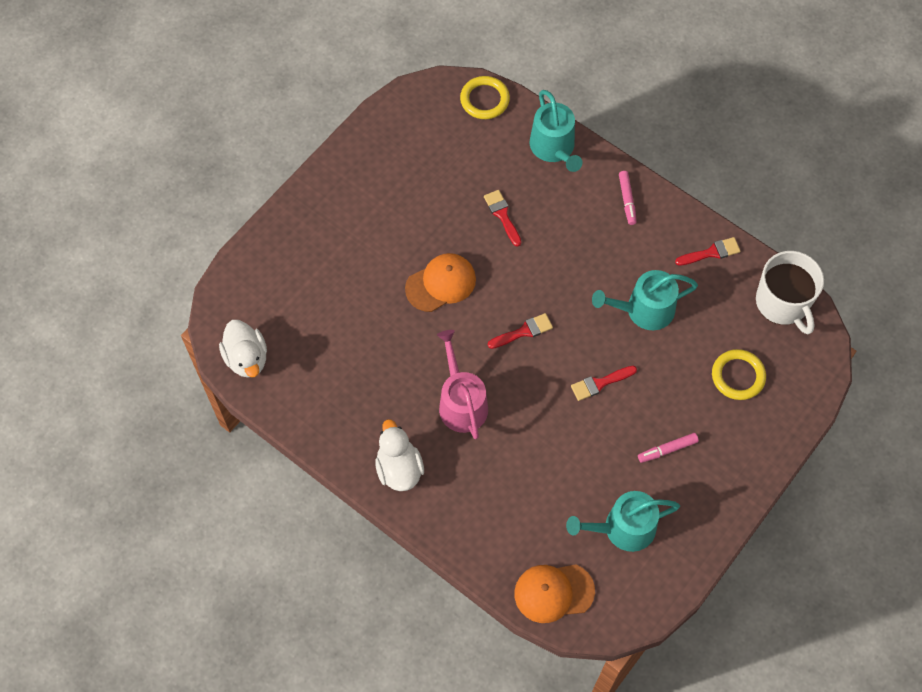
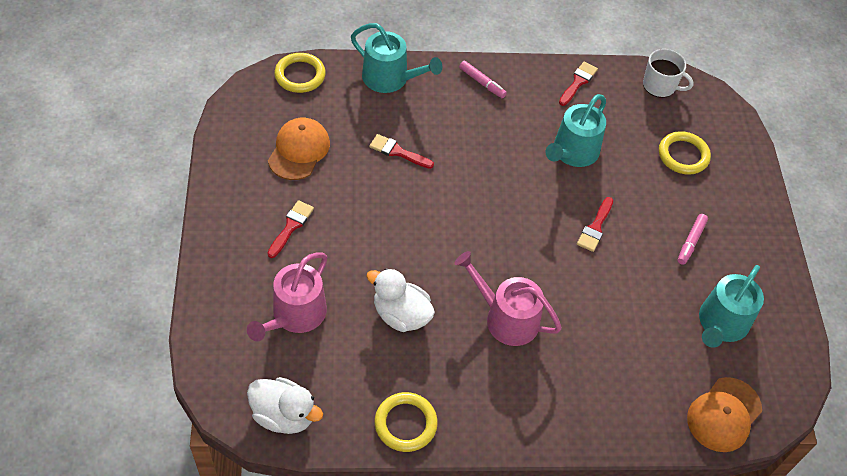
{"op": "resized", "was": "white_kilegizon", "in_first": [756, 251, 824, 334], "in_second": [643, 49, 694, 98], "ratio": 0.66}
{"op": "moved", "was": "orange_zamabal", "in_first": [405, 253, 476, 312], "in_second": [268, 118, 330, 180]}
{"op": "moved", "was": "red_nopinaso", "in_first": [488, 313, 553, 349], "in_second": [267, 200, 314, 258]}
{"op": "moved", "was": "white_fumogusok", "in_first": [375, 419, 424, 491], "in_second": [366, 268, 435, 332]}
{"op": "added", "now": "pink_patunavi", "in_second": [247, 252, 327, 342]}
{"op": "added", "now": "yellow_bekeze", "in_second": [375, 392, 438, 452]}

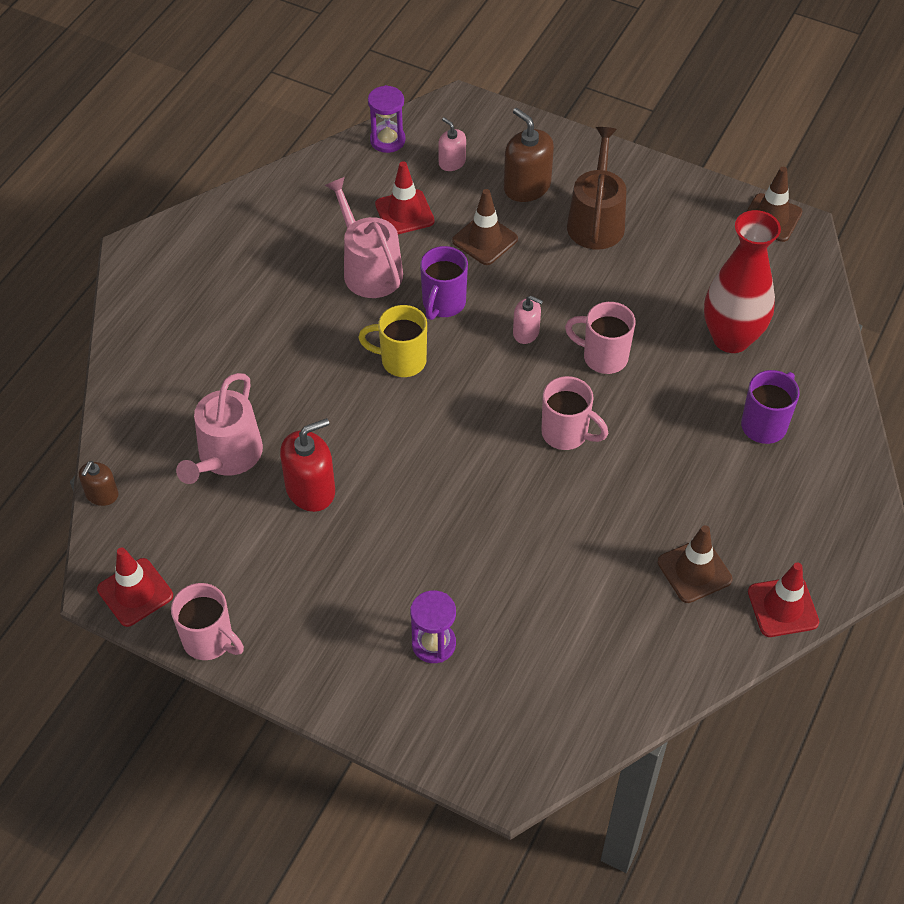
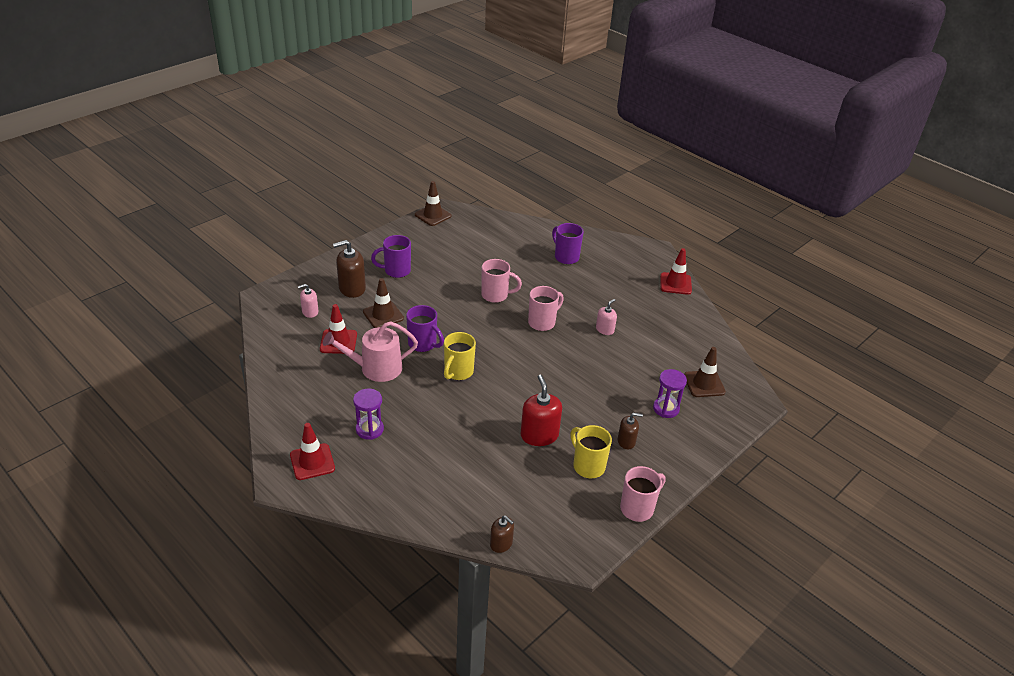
{"op": "moved", "was": "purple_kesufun", "in_first": [368, 85, 406, 153], "in_second": [353, 389, 384, 440]}
{"op": "replaced", "was": "brown_patunavi", "now": "purple_kilegizon", "in_first": [567, 127, 626, 249], "in_second": [371, 235, 411, 278]}
{"op": "removed", "was": "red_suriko", "in_first": [704, 210, 781, 353]}
{"op": "moved", "was": "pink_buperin", "in_first": [513, 296, 543, 344], "in_second": [596, 299, 617, 335]}
{"op": "turned", "was": "pink_kilegizon", "in_first": [565, 302, 636, 374], "in_second": [481, 259, 522, 303], "clockwise": -120}
{"op": "removed", "was": "pink_patunavi", "in_first": [176, 373, 263, 484]}
{"op": "moved", "was": "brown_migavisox", "in_first": [658, 525, 733, 603], "in_second": [684, 347, 726, 397]}
{"op": "moved", "was": "red_migavisox", "in_first": [97, 547, 173, 627], "in_second": [290, 423, 335, 480]}
{"op": "added", "now": "brown_buperin", "in_second": [618, 413, 643, 449]}
{"op": "added", "now": "yellow_kilegizon", "in_second": [570, 425, 612, 478]}

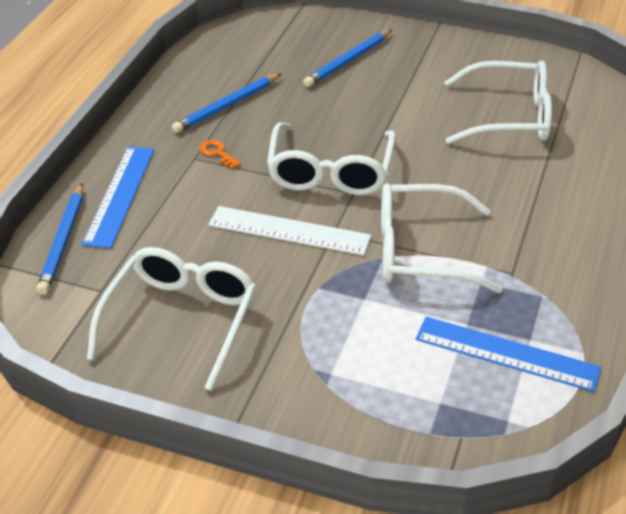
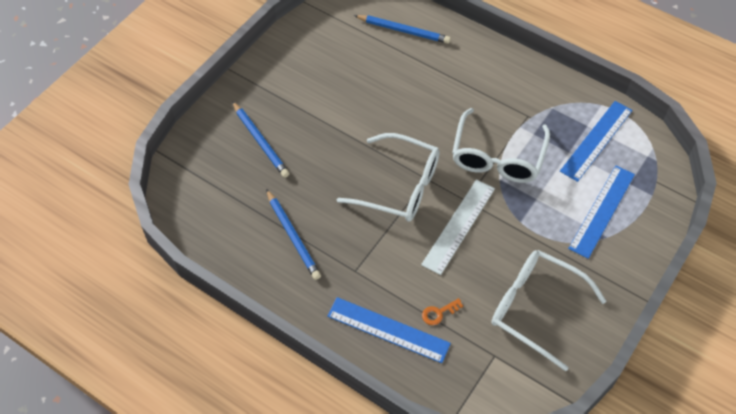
{"op": "removed", "was": "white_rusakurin", "in_first": [444, 60, 552, 144]}
{"op": "moved", "was": "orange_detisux", "in_first": [200, 140, 241, 169], "in_second": [422, 298, 463, 325]}
{"op": "moved", "was": "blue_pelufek", "in_first": [37, 183, 83, 295], "in_second": [354, 15, 451, 44]}
{"op": "added", "now": "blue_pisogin", "in_second": [568, 166, 635, 259]}

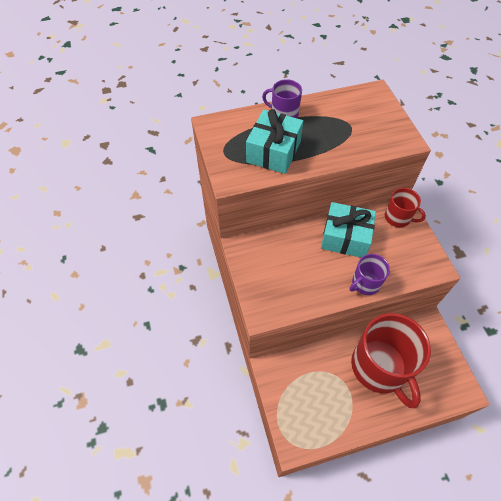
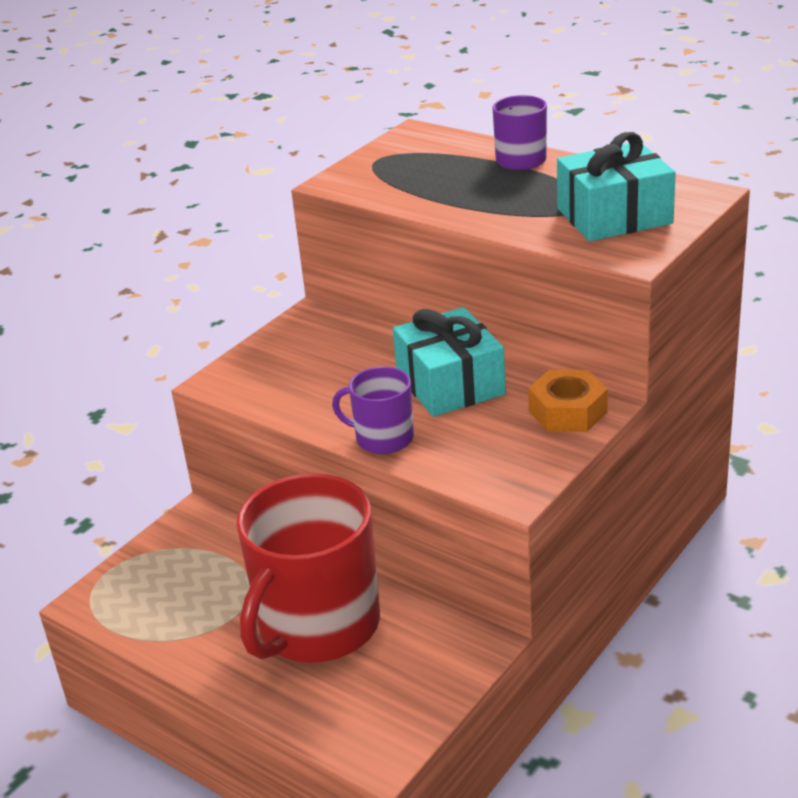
{"op": "moved", "was": "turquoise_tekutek", "in_first": [246, 109, 303, 174], "in_second": [557, 132, 676, 241]}
{"op": "replaced", "was": "red_kilegizon", "now": "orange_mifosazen", "in_first": [385, 188, 426, 227], "in_second": [528, 370, 608, 432]}

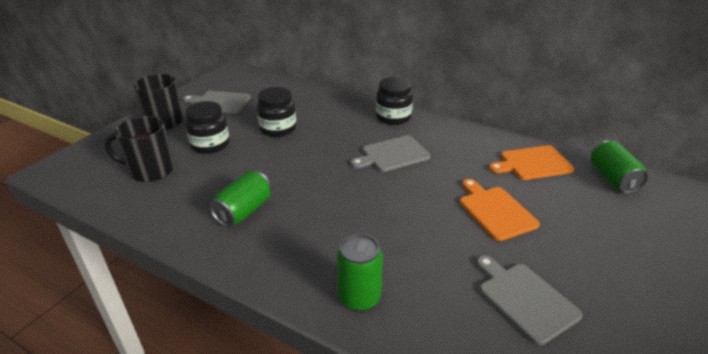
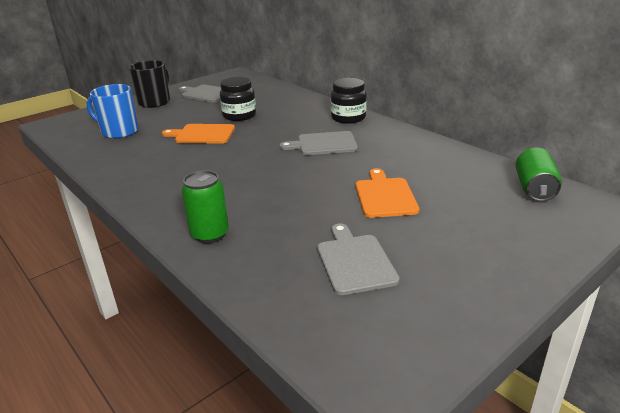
{"op": "removed", "was": "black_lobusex", "in_first": [185, 101, 229, 154]}
{"op": "recoloured", "was": "black_kilegizon", "now": "blue_kilegizon", "in_first": [105, 116, 174, 182], "in_second": [87, 84, 139, 139]}
{"op": "moved", "was": "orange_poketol", "in_first": [489, 145, 574, 180], "in_second": [162, 124, 235, 144]}
{"op": "removed", "was": "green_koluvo", "in_first": [209, 171, 272, 227]}

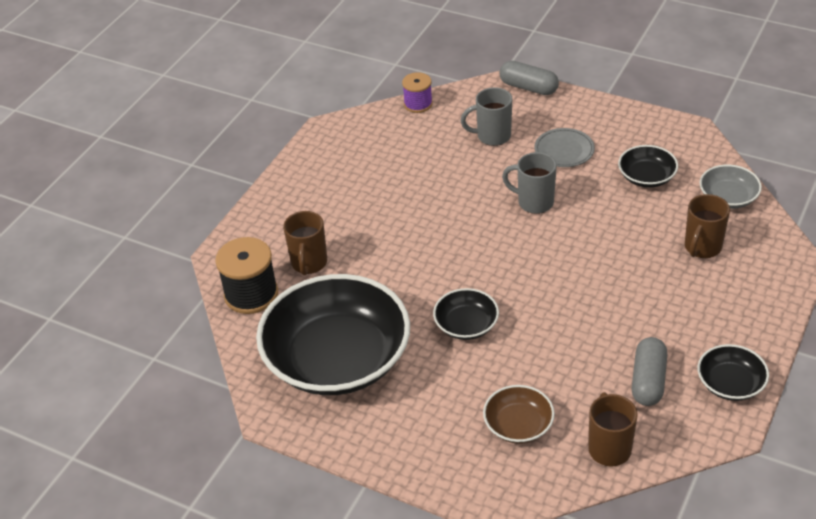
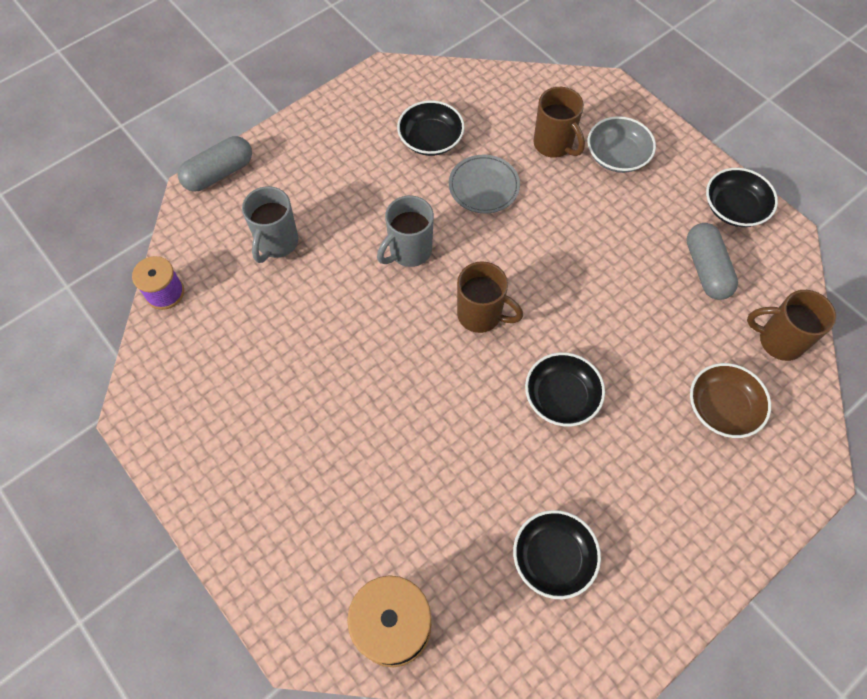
{"op": "moved", "was": "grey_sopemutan", "in_first": [534, 128, 595, 167], "in_second": [449, 155, 520, 213]}
{"op": "moved", "was": "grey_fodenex", "in_first": [699, 165, 762, 209], "in_second": [588, 116, 656, 173]}
{"op": "moved", "was": "brown_kilegizon", "in_first": [283, 211, 327, 275], "in_second": [457, 261, 523, 333]}
{"op": "resized", "was": "black_fodenex", "in_first": [256, 274, 410, 395], "in_second": [513, 510, 601, 599], "ratio": 0.44}
{"op": "turned", "was": "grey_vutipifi", "in_first": [632, 337, 667, 406], "in_second": [686, 223, 738, 300], "clockwise": 45}

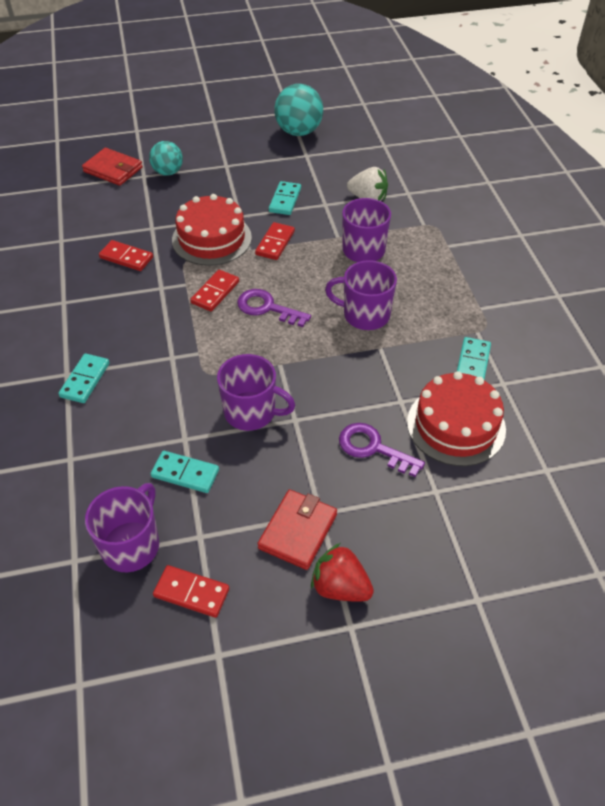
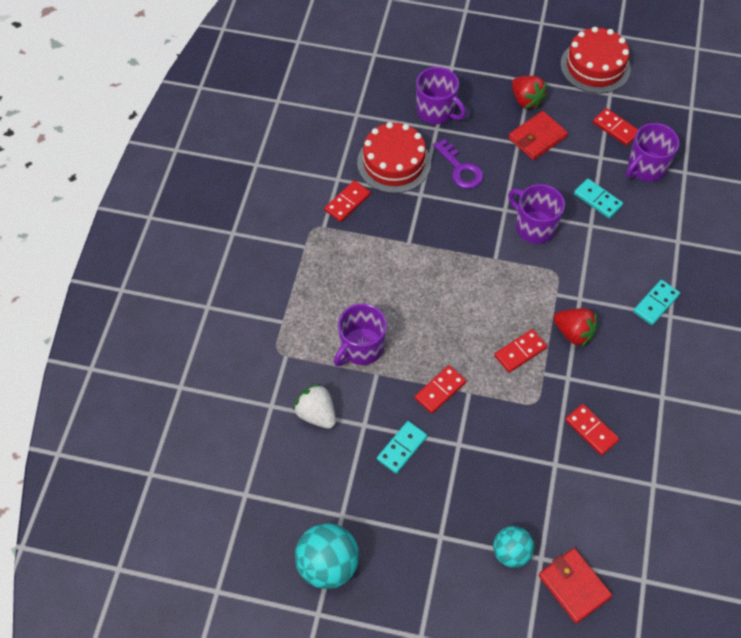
{"op": "moved", "was": "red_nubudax", "in_first": [172, 194, 252, 266], "in_second": [560, 27, 631, 94]}
{"op": "moved", "was": "purple_kilegizon", "in_first": [325, 260, 397, 330], "in_second": [416, 67, 466, 124]}
{"op": "removed", "was": "purple_detisux", "in_first": [237, 289, 311, 327]}
{"op": "recoloured", "was": "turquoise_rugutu", "now": "red_rugutu", "in_first": [457, 337, 491, 380], "in_second": [324, 180, 371, 222]}
{"op": "added", "now": "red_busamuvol", "in_second": [554, 308, 598, 347]}

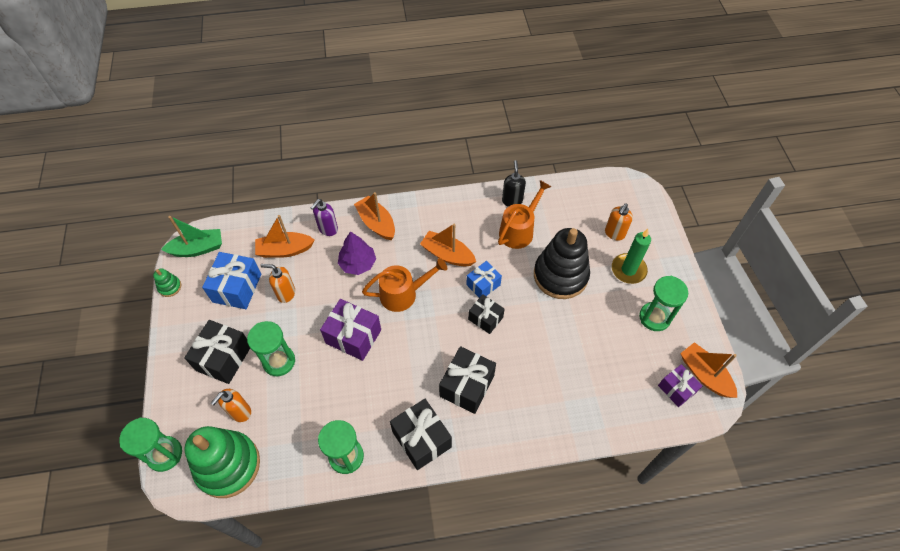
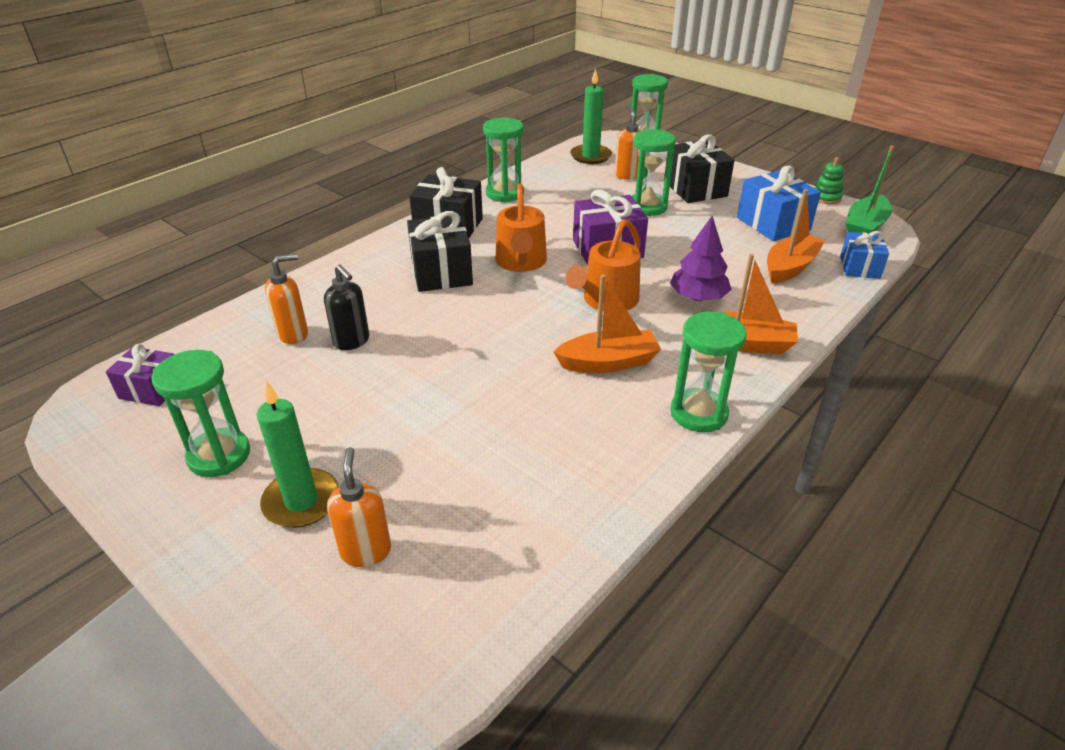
{"op": "moved", "was": "black_buperin", "in_first": [502, 160, 526, 207], "in_second": [324, 265, 369, 350]}
{"op": "moved", "was": "orange_patunavi", "in_first": [498, 180, 551, 249], "in_second": [495, 184, 547, 272]}
{"op": "removed", "was": "purple_buperin", "in_first": [311, 199, 338, 236]}
{"op": "removed", "was": "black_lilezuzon", "in_first": [534, 228, 590, 299]}
{"op": "moved", "was": "blue_tekutek", "in_first": [466, 261, 502, 298], "in_second": [840, 231, 889, 279]}
{"op": "moved", "was": "orange_buperin", "in_first": [261, 264, 295, 303], "in_second": [265, 254, 308, 344]}
{"op": "removed", "was": "black_tekutek", "in_first": [468, 294, 505, 334]}
{"op": "removed", "was": "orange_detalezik", "in_first": [680, 342, 737, 398]}
{"op": "replaced", "was": "green_lilezuzon", "now": "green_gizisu", "in_first": [184, 426, 260, 498], "in_second": [570, 68, 612, 164]}
{"op": "added", "now": "green_kesufun", "in_second": [671, 312, 747, 432]}

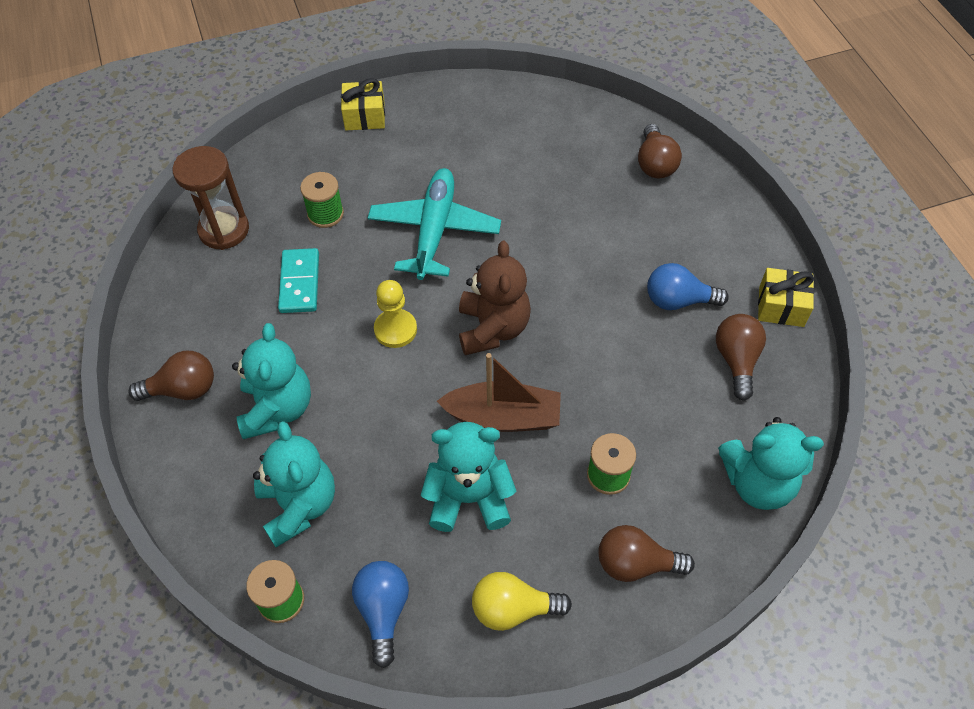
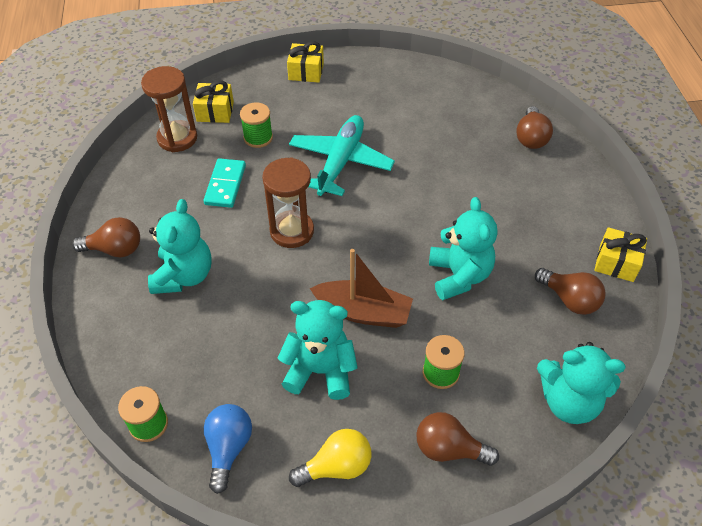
{"op": "removed", "was": "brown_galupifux", "in_first": [459, 241, 531, 355]}
{"op": "removed", "was": "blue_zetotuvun", "in_first": [647, 263, 729, 310]}
{"op": "replaced", "was": "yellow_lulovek", "now": "brown_kesufun", "in_first": [374, 280, 417, 348], "in_second": [262, 157, 314, 248]}
{"op": "turned", "was": "brown_zetotuvun", "in_first": [716, 314, 766, 401], "in_second": [535, 268, 606, 315], "clockwise": 120}
{"op": "moved", "was": "turquoise_galupifux", "in_first": [253, 421, 335, 547], "in_second": [429, 197, 497, 300]}
{"op": "turned", "was": "yellow_zetotuvun", "in_first": [472, 572, 572, 631], "in_second": [289, 429, 372, 487], "clockwise": 150}
{"op": "added", "now": "yellow_tekutek", "in_second": [193, 81, 234, 123]}

